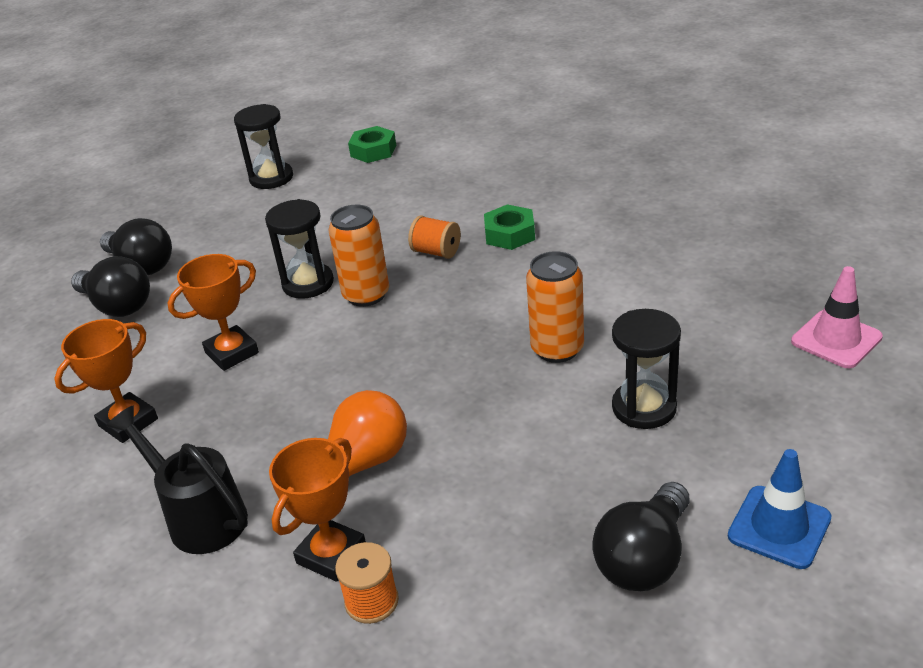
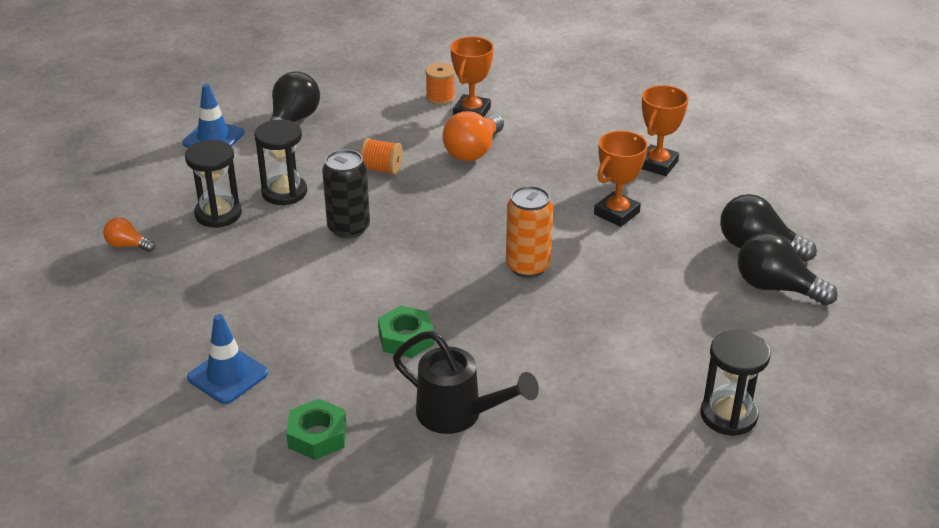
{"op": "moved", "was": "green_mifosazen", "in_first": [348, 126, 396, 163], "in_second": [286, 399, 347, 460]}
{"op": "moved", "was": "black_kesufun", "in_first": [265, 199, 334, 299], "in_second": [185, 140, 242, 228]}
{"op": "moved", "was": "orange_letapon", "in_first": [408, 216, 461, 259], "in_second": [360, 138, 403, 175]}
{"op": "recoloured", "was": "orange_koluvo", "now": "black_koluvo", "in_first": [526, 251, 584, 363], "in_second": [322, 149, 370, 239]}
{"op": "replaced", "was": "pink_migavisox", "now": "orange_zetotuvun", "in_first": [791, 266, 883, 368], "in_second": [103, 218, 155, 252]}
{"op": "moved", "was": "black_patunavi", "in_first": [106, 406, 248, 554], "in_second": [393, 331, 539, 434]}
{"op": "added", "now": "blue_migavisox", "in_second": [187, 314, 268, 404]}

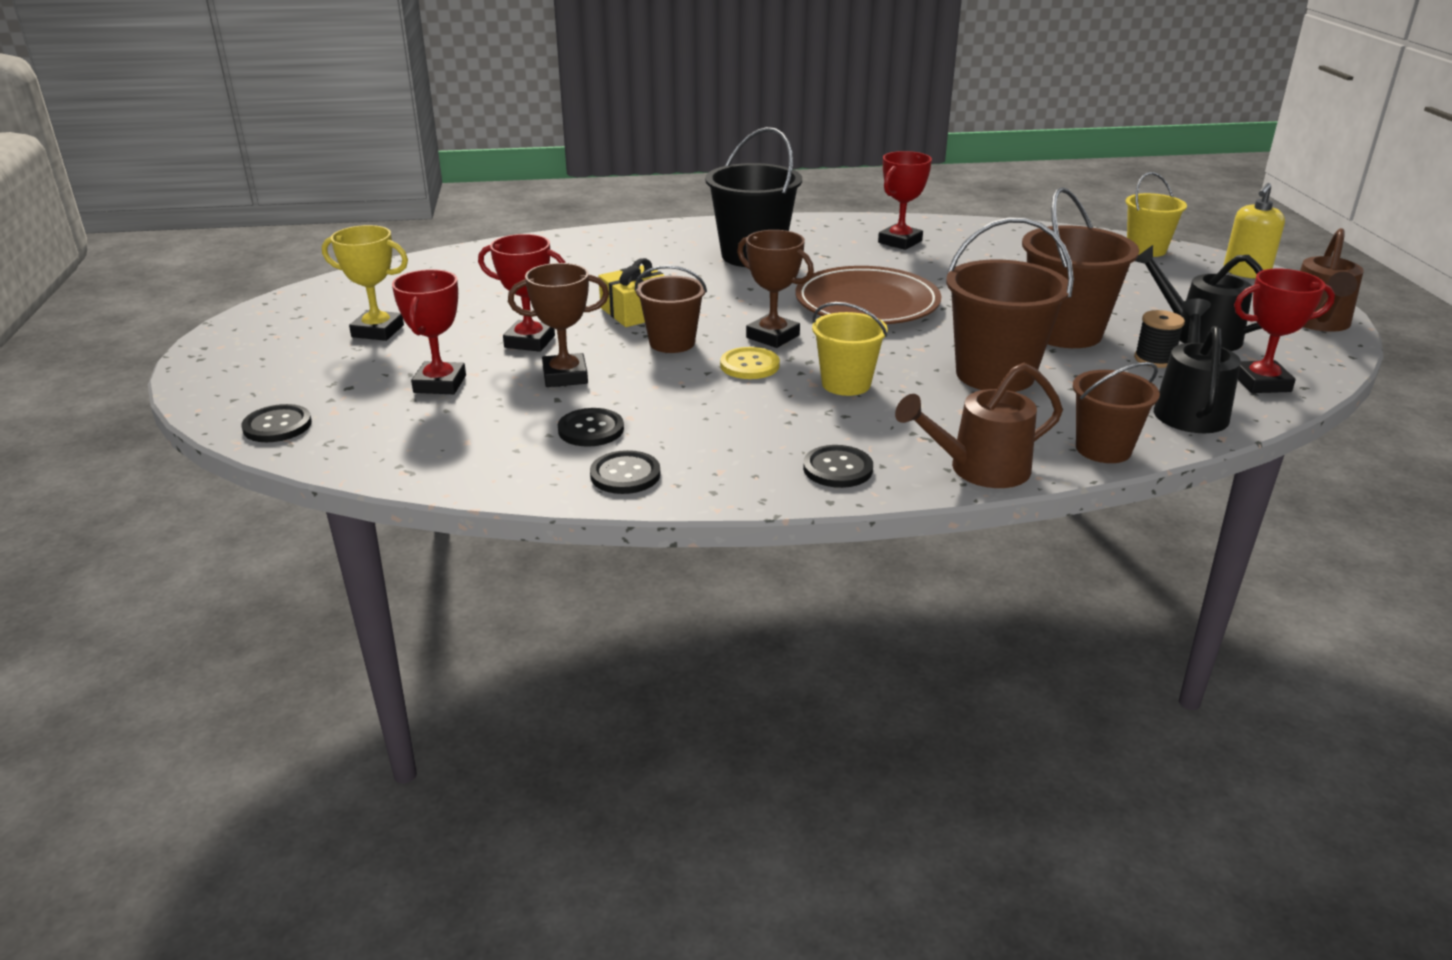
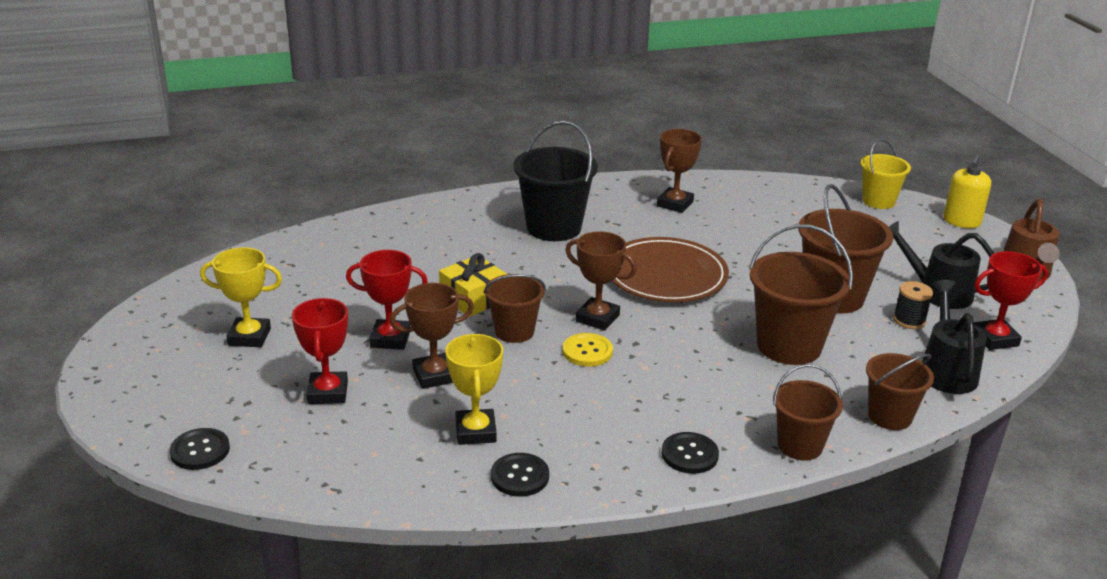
{"op": "recoloured", "was": "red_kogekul", "now": "brown_kogekul", "in_first": [878, 151, 932, 250], "in_second": [657, 129, 702, 213]}
{"op": "removed", "was": "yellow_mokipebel", "in_first": [812, 302, 888, 396]}
{"op": "replaced", "was": "brown_patunavi", "now": "brown_mokipebel", "in_first": [895, 363, 1063, 488], "in_second": [773, 364, 843, 461]}
{"op": "replaced", "was": "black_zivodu", "now": "yellow_kogekul", "in_first": [558, 408, 624, 447], "in_second": [445, 334, 503, 445]}

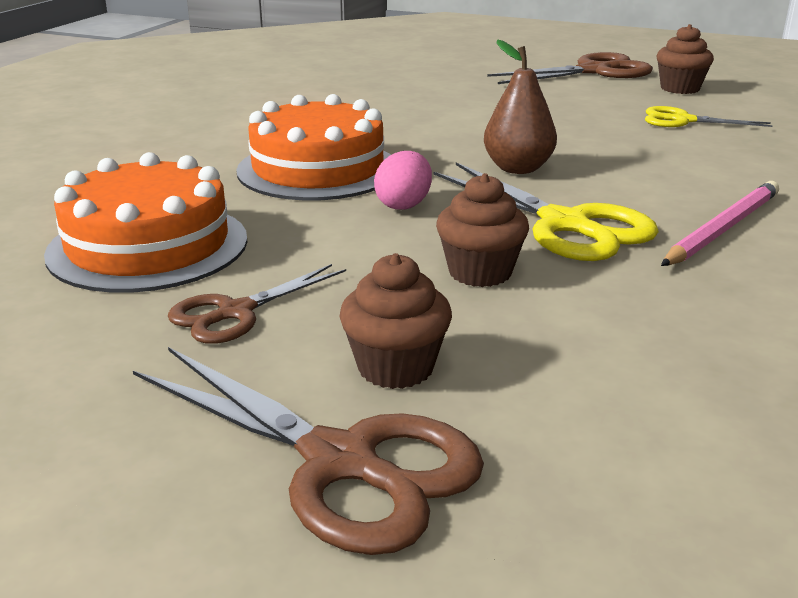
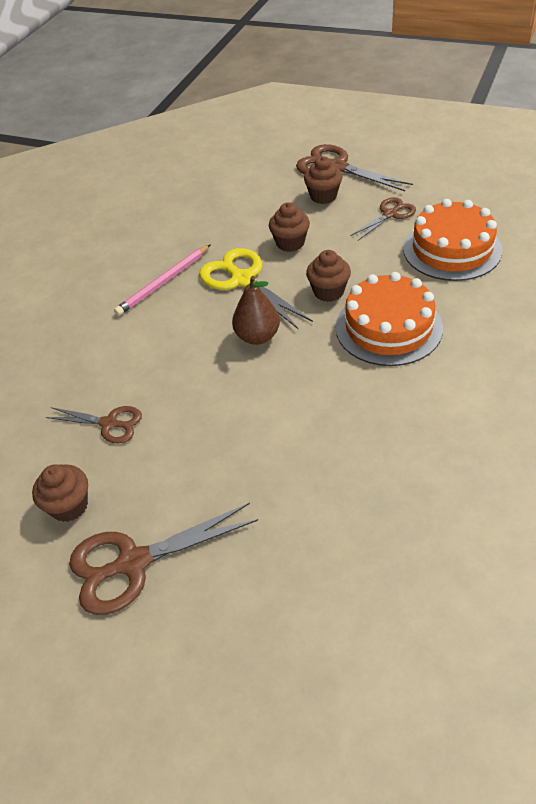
{"op": "recoloured", "was": "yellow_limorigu", "now": "brown_limorigu", "in_first": [645, 106, 773, 127], "in_second": [46, 406, 142, 443]}
{"op": "replaced", "was": "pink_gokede", "now": "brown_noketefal", "in_first": [374, 151, 432, 210], "in_second": [306, 250, 351, 302]}

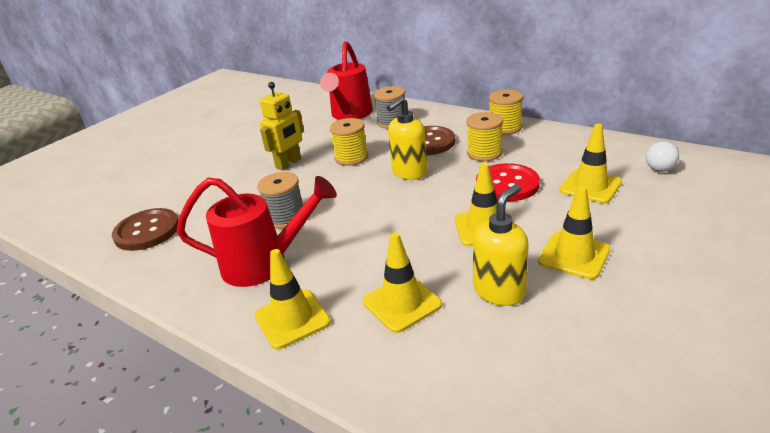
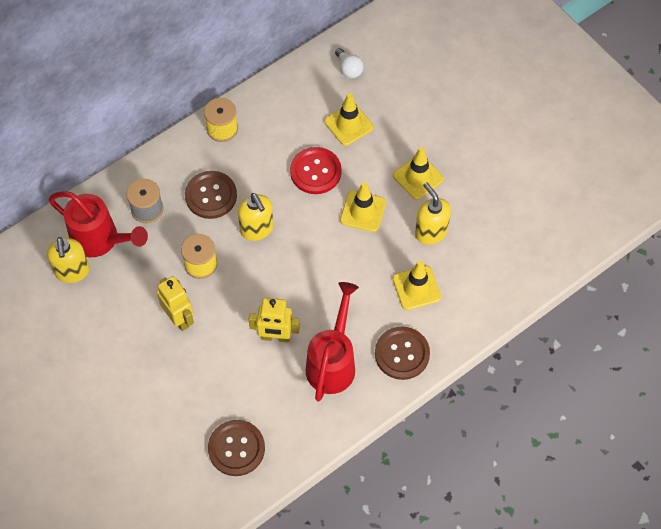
{"op": "removed", "was": "yellow_letapon", "in_first": [466, 112, 503, 161]}
{"op": "replaced", "was": "grey_letapon", "now": "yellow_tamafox", "in_first": [257, 172, 303, 229], "in_second": [249, 298, 300, 342]}
{"op": "replaced", "was": "yellow_migavisox", "now": "brown_zivodu", "in_first": [254, 249, 331, 349], "in_second": [375, 326, 430, 380]}
{"op": "added", "now": "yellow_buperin", "in_second": [47, 237, 90, 283]}

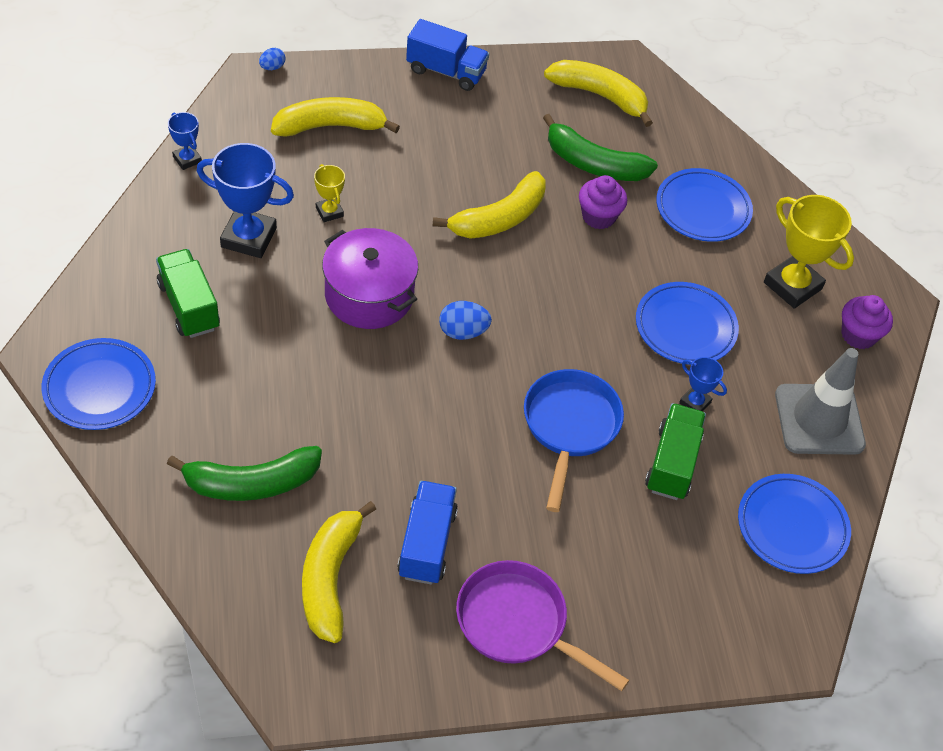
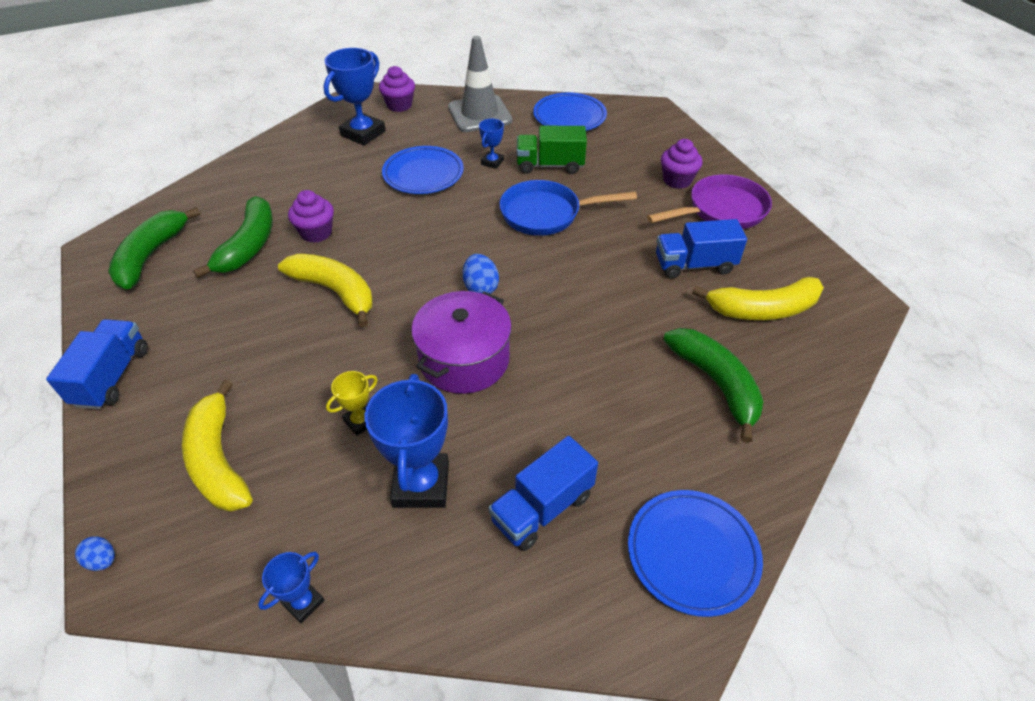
{"op": "recoloured", "was": "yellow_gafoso", "now": "green_gafoso", "in_first": [544, 60, 653, 127], "in_second": [108, 207, 201, 290]}
{"op": "removed", "was": "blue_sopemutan", "in_first": [656, 168, 753, 242]}
{"op": "recoloured", "was": "yellow_kogekul", "now": "blue_kogekul", "in_first": [764, 195, 854, 309], "in_second": [323, 48, 386, 146]}
{"op": "recoloured", "was": "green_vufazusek", "now": "blue_vufazusek", "in_first": [156, 249, 220, 338], "in_second": [488, 436, 598, 551]}
{"op": "turned", "was": "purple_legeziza", "in_first": [456, 560, 629, 691], "in_second": [647, 175, 772, 229], "clockwise": -135}
{"op": "added", "now": "purple_noketefal", "in_second": [661, 139, 702, 189]}

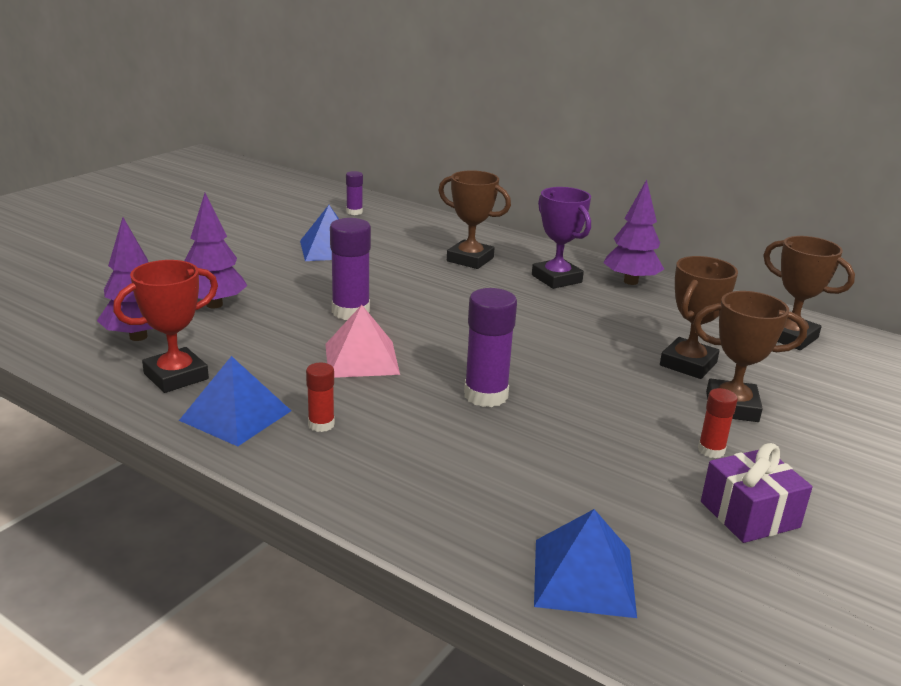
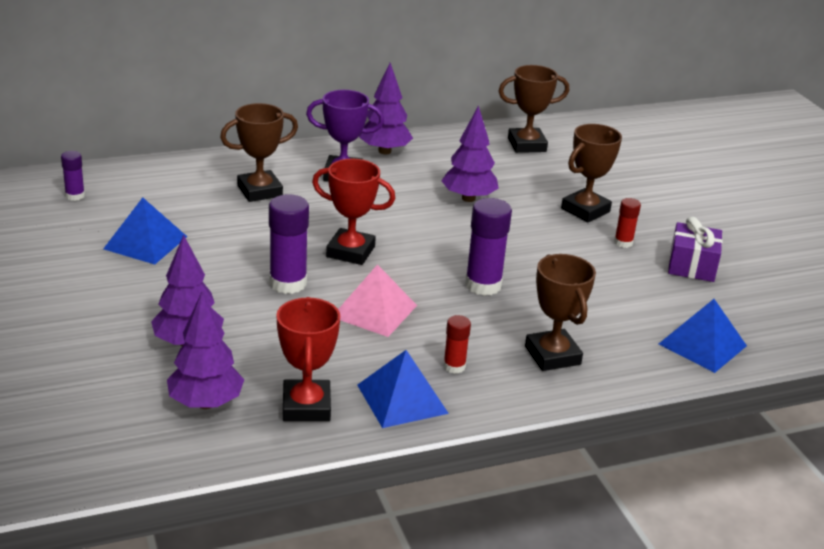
{"op": "moved", "was": "brown_kogekul", "in_first": [660, 256, 738, 379], "in_second": [525, 254, 596, 371]}
{"op": "added", "now": "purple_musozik", "in_second": [441, 105, 499, 202]}
{"op": "added", "now": "red_kogekul", "in_second": [312, 159, 395, 265]}

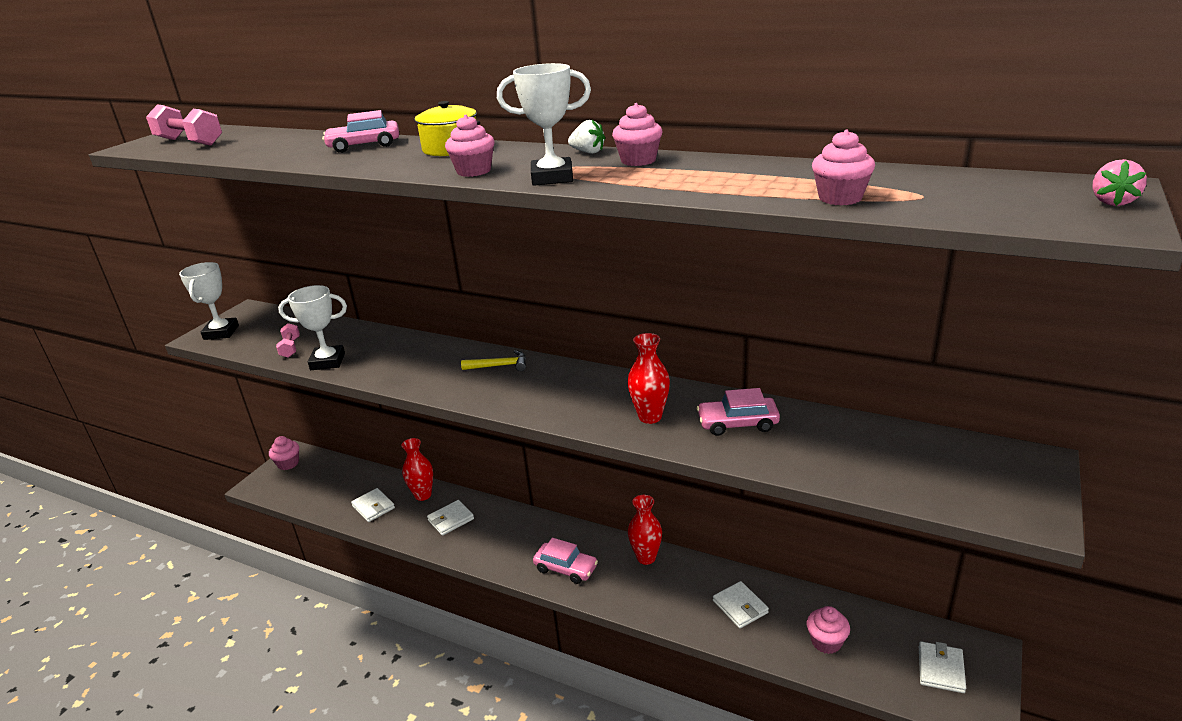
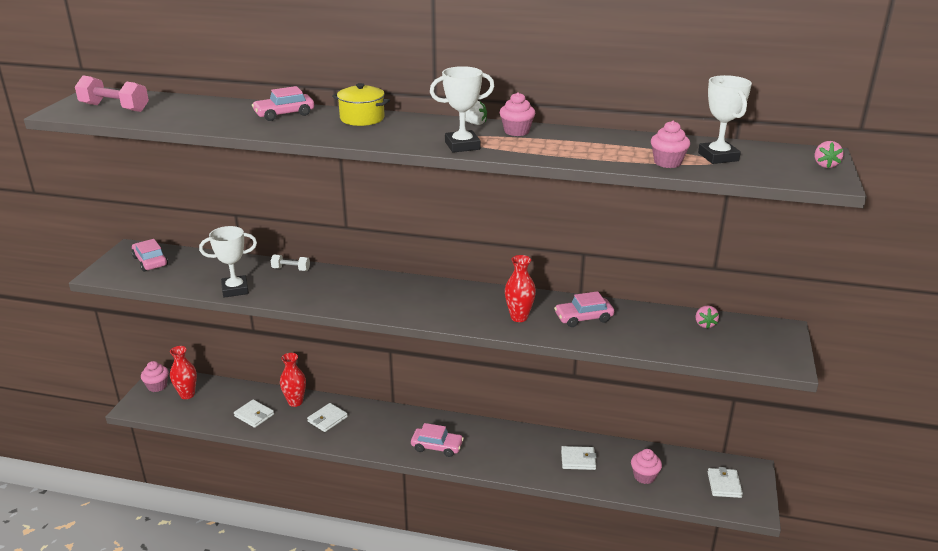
{"op": "removed", "was": "pink_noketefal", "in_first": [445, 115, 495, 177]}
{"op": "moved", "was": "white_kogekul", "in_first": [179, 262, 239, 340], "in_second": [698, 75, 752, 164]}
{"op": "removed", "was": "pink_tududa", "in_first": [276, 323, 300, 358]}
{"op": "removed", "was": "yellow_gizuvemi", "in_first": [461, 350, 526, 371]}
{"op": "moved", "was": "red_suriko", "in_first": [628, 495, 662, 565], "in_second": [170, 346, 197, 399]}
{"op": "turned", "was": "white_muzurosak", "in_first": [713, 581, 769, 628], "in_second": [561, 446, 597, 470], "clockwise": -45}
{"op": "added", "now": "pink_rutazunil", "in_second": [131, 239, 168, 272]}
{"op": "added", "now": "white_tududa", "in_second": [271, 255, 310, 271]}
{"op": "added", "now": "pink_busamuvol", "in_second": [695, 305, 719, 329]}

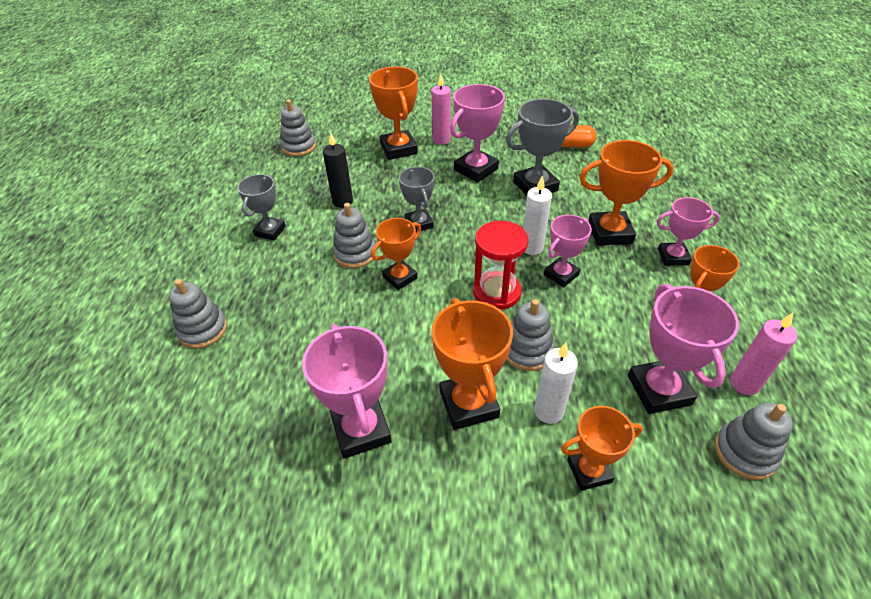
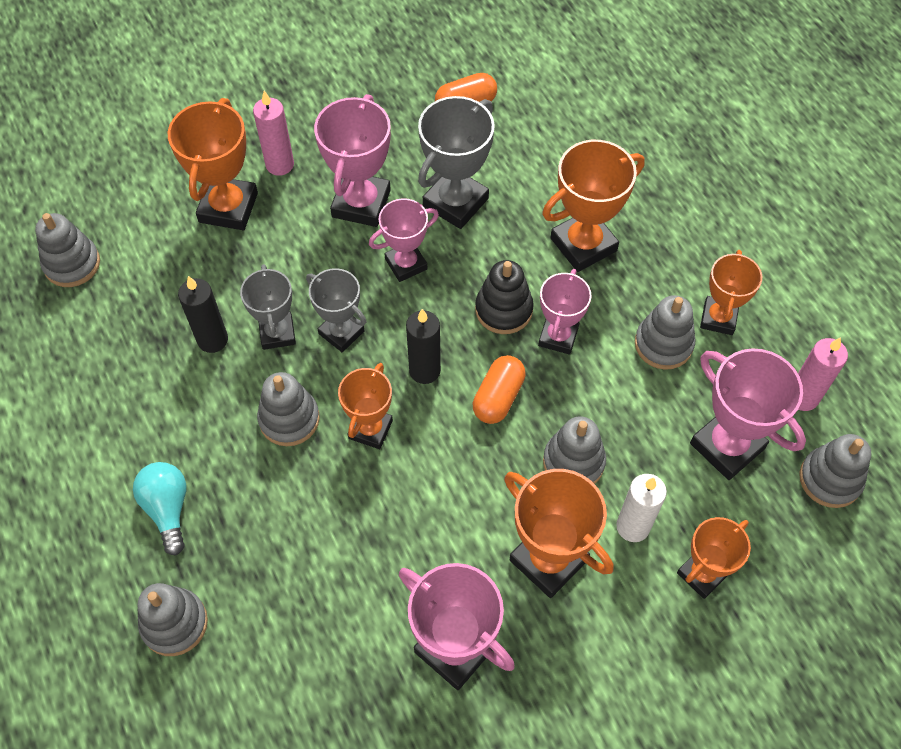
{"op": "turned", "was": "orange_kogekul", "in_first": [369, 67, 418, 160], "in_second": [168, 98, 258, 230], "clockwise": 60}
{"op": "moved", "was": "grey_kogekul", "in_first": [237, 174, 286, 240], "in_second": [240, 264, 296, 350]}
{"op": "replaced", "was": "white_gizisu", "now": "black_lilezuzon", "in_first": [523, 176, 552, 255], "in_second": [475, 260, 534, 334]}
{"op": "moved", "was": "pink_kogekul", "in_first": [657, 197, 720, 266], "in_second": [369, 198, 439, 282]}
{"op": "replaced", "was": "red_kesufun", "now": "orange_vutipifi", "in_first": [473, 221, 528, 310], "in_second": [473, 355, 526, 424]}
{"op": "added", "now": "grey_lilezuzon", "in_second": [635, 295, 695, 370]}
{"op": "added", "now": "black_gizisu", "in_second": [406, 309, 441, 384]}
{"op": "added", "now": "turquoise_zetotuvun", "in_second": [133, 462, 186, 556]}

